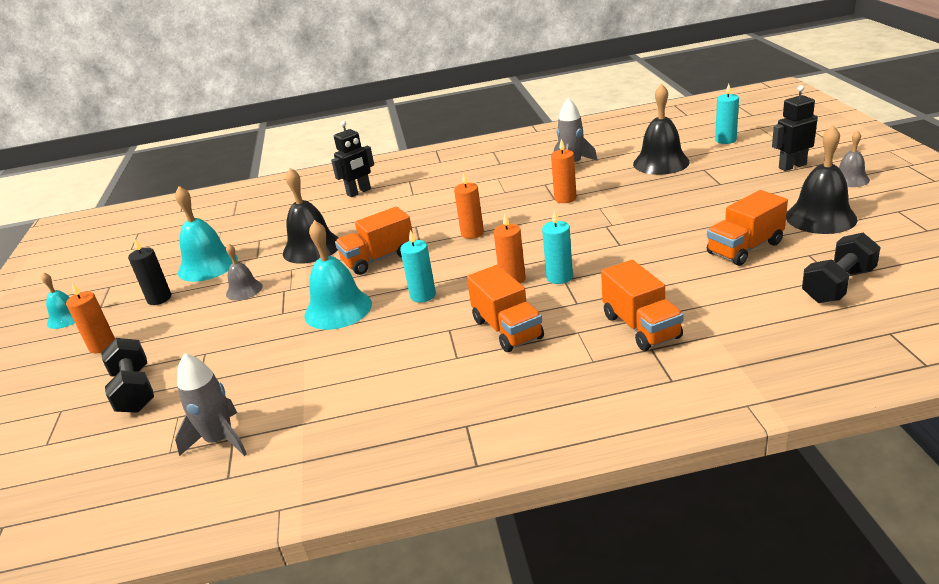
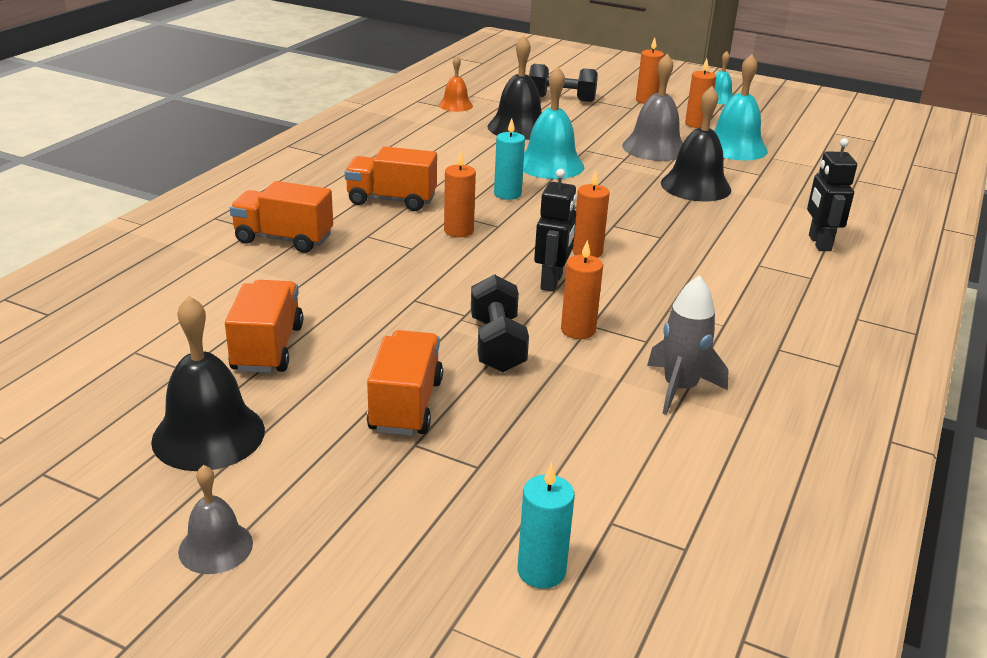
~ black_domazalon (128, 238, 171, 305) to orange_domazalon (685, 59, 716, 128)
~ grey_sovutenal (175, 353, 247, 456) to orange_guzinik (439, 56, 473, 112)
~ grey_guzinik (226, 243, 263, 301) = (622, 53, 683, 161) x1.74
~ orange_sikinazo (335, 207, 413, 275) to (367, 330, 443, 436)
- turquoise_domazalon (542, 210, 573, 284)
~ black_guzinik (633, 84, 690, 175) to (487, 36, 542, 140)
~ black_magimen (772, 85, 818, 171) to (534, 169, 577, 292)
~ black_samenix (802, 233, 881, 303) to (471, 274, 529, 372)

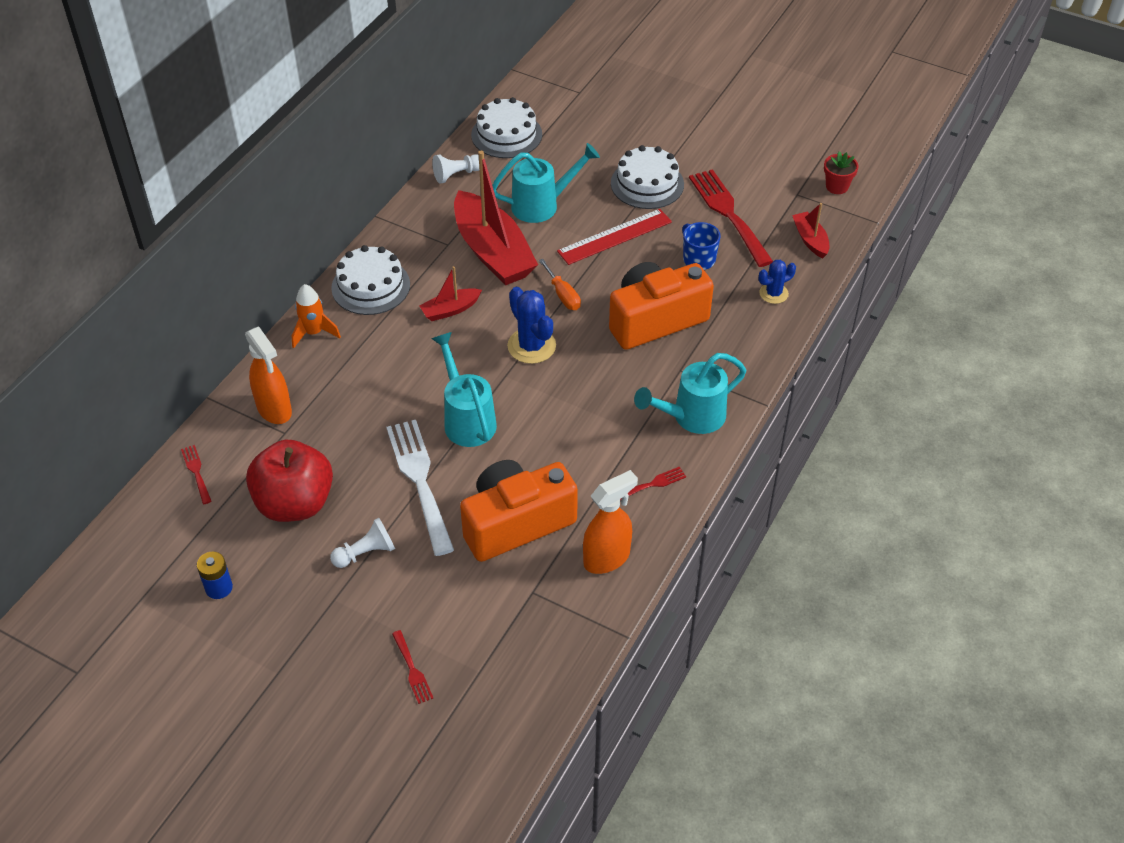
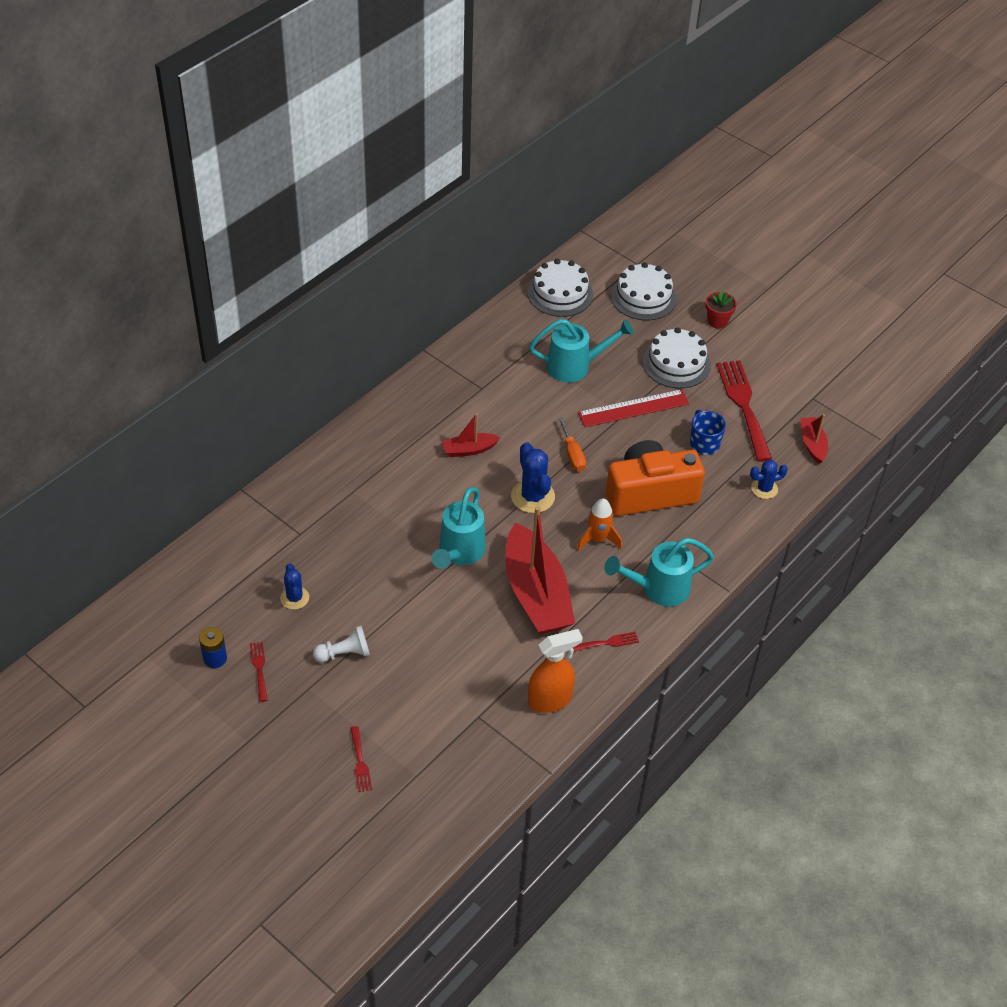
~ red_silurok (181, 445, 212, 504) to (250, 642, 267, 702)
- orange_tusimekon (245, 327, 292, 424)
~ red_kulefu (246, 440, 333, 522) to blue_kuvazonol (280, 563, 309, 610)
~ orange_sovutenal (292, 284, 341, 348) to (577, 498, 622, 551)
~ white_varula (331, 245, 410, 315) to (611, 262, 677, 320)
- white_silurok (386, 420, 454, 556)
~ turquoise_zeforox (431, 332, 497, 447) = (431, 487, 486, 569) 150 degrees counterclockwise
- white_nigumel (432, 154, 479, 183)
~ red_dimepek (454, 151, 538, 285) to (505, 506, 575, 634)
- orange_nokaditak (460, 460, 578, 562)
~ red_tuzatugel (824, 151, 859, 194) to (706, 290, 737, 329)

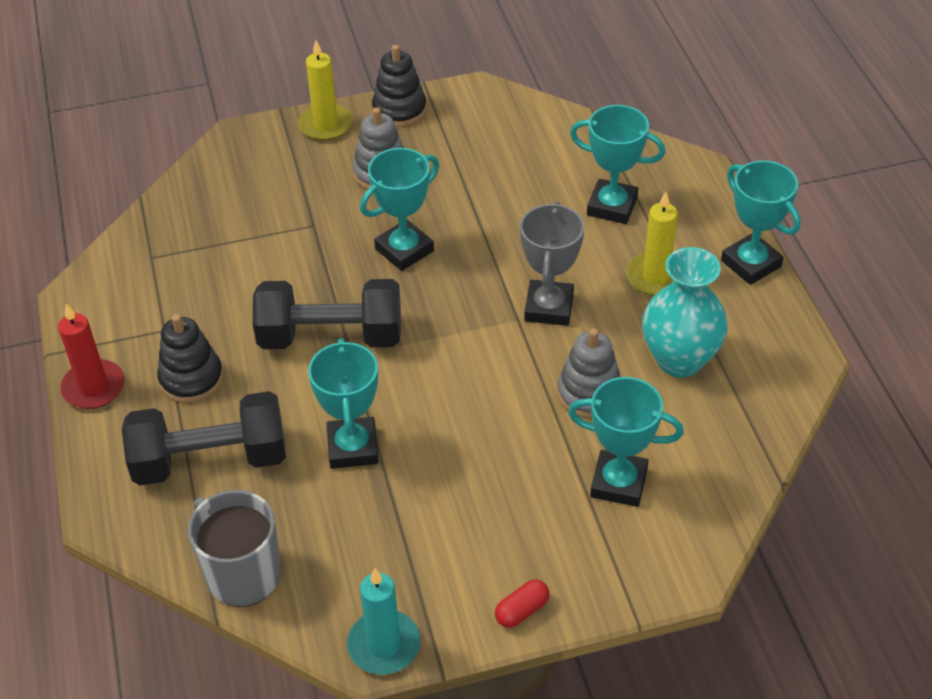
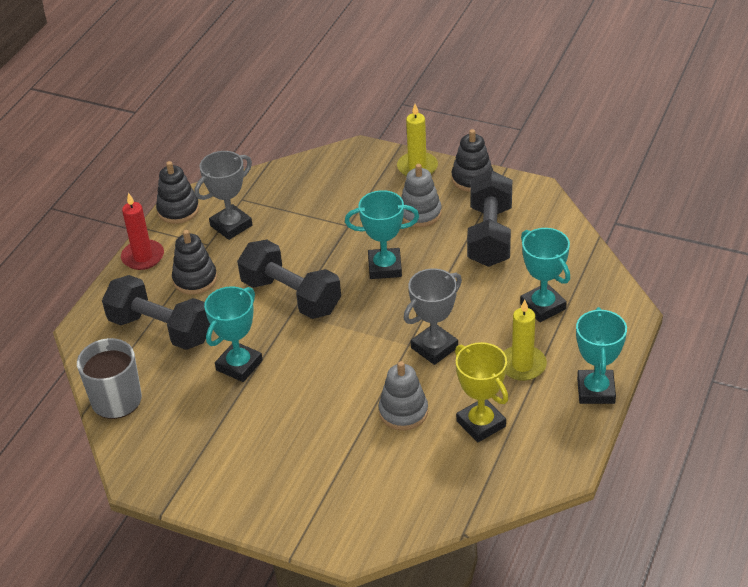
- turquoise_domazalon (347, 568, 421, 675)
- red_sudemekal (495, 579, 550, 628)
- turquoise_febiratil (568, 377, 684, 507)
~ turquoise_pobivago (642, 247, 728, 378) to yellow_febiratil (455, 342, 508, 442)
+ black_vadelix (156, 161, 199, 224)
+ grey_febiratil (195, 151, 252, 240)
+ black_samenix (467, 171, 512, 267)

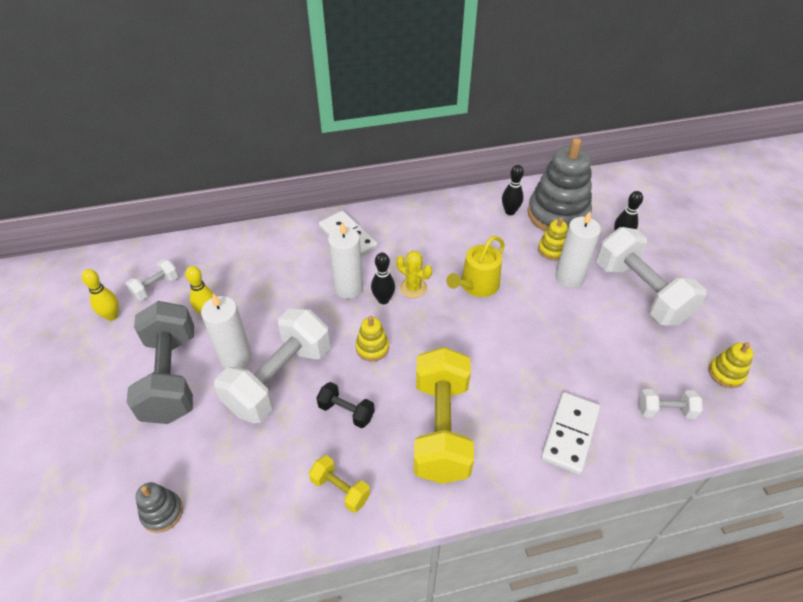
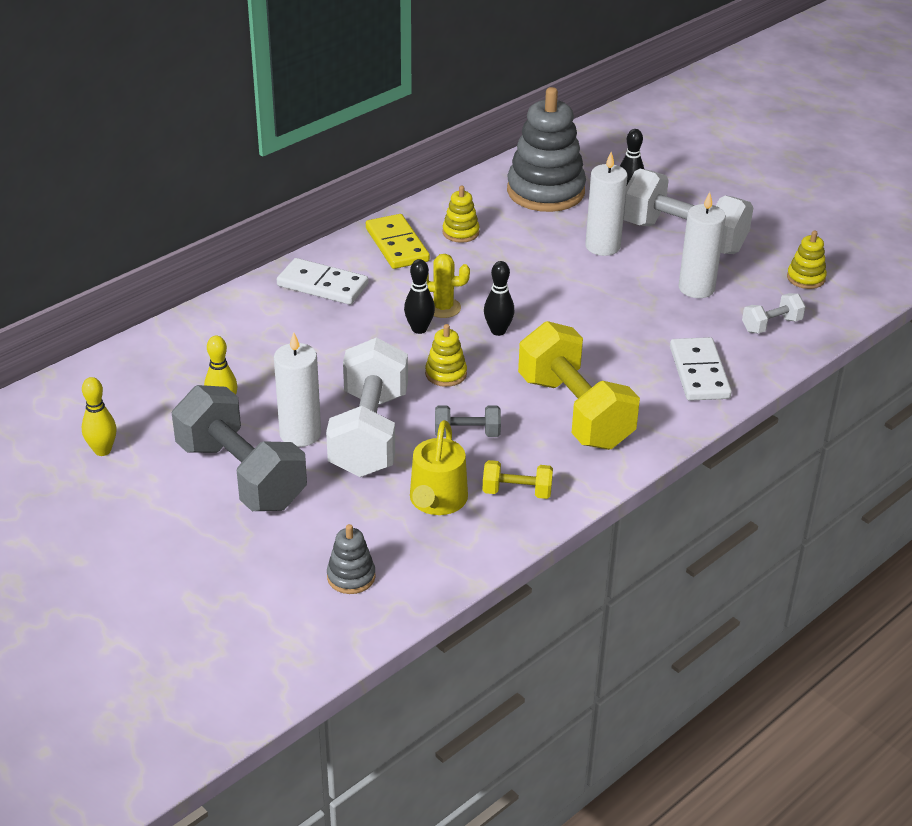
- white_samenix (126, 259, 179, 300)
~ black_samenix (316, 382, 375, 428) to grey_samenix (435, 406, 501, 437)
~ white_domazalon (328, 222, 363, 299) to (678, 192, 726, 298)
~ yellow_zeforox (446, 236, 505, 297) to (410, 420, 468, 515)
~ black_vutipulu (502, 165, 524, 215) to (484, 261, 514, 336)
~ yellow_vadelix (538, 217, 568, 260) to (442, 186, 479, 243)
+ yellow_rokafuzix (366, 214, 430, 269)

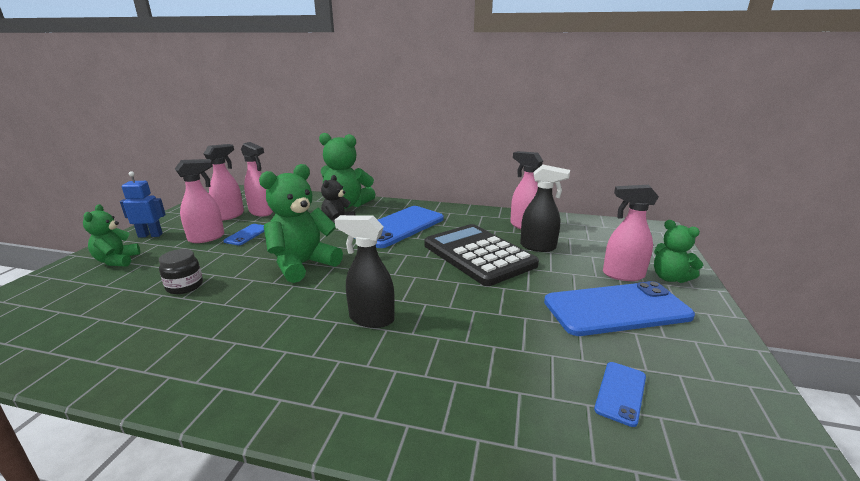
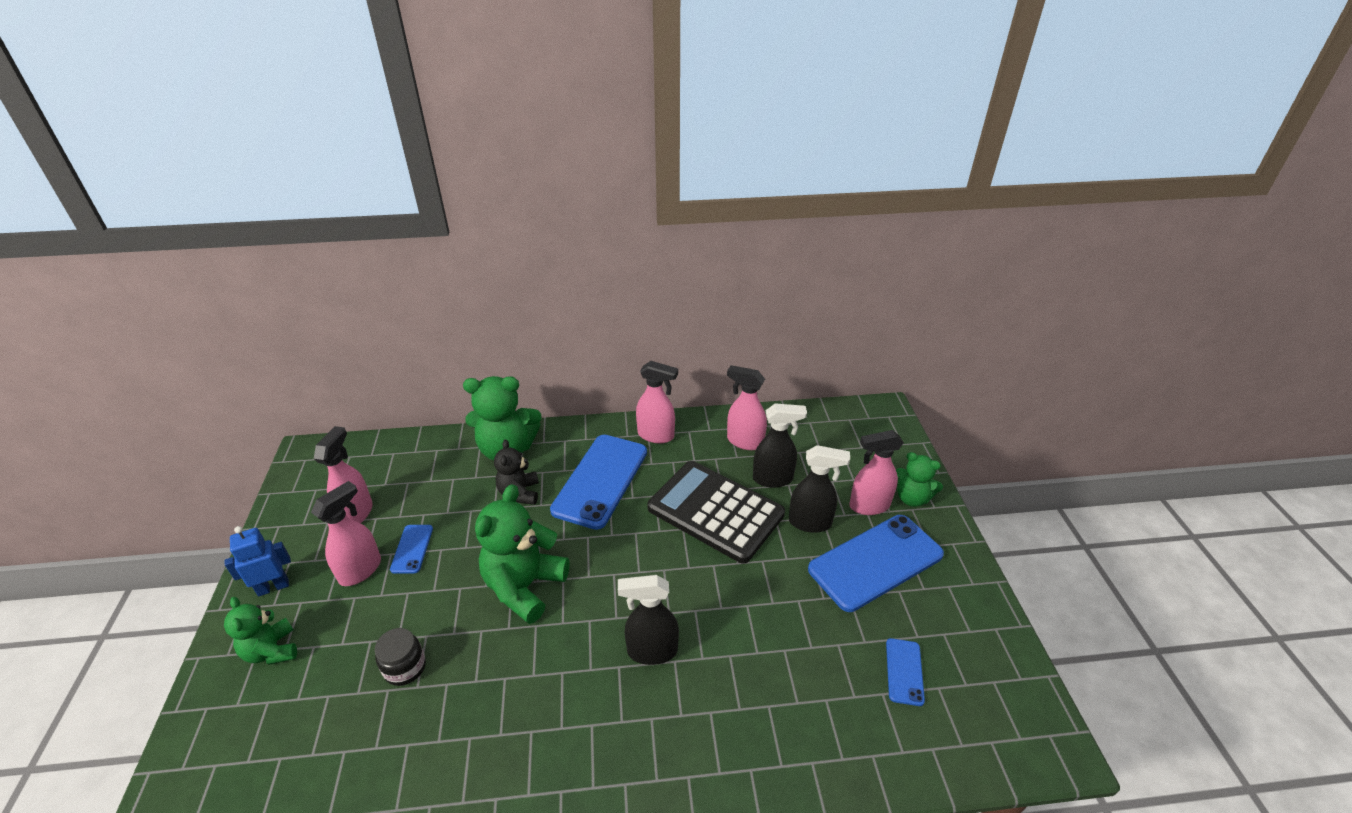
~ pink_tusimekon (241, 142, 273, 217) to (636, 361, 678, 443)
+ black_tusimekon (789, 445, 850, 533)

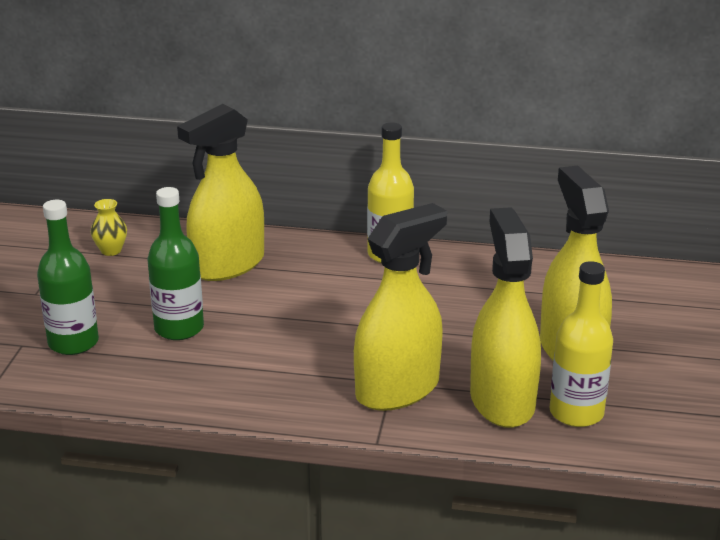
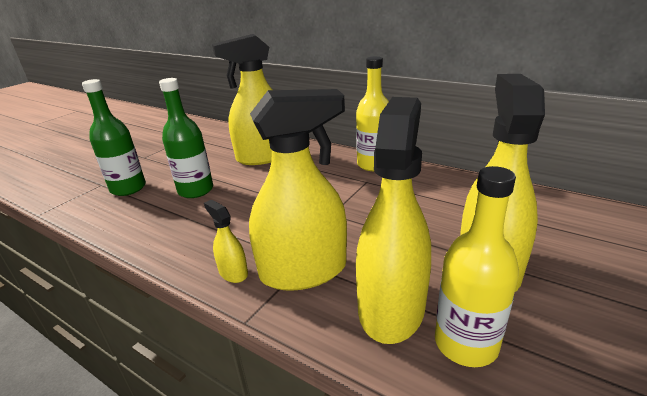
- yellow_pobivago (91, 199, 127, 256)
+ yellow_tusimekon (204, 200, 248, 283)

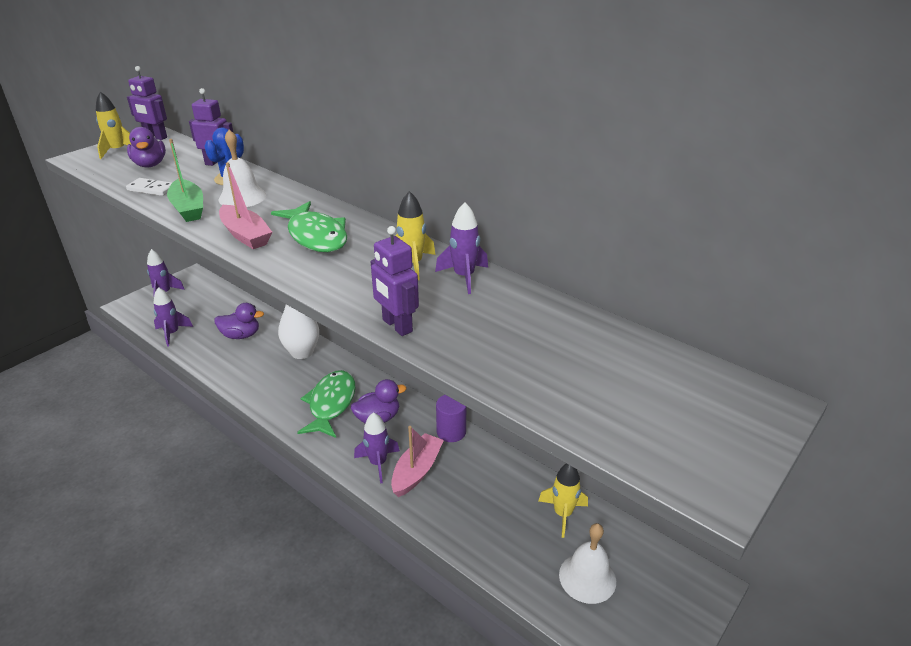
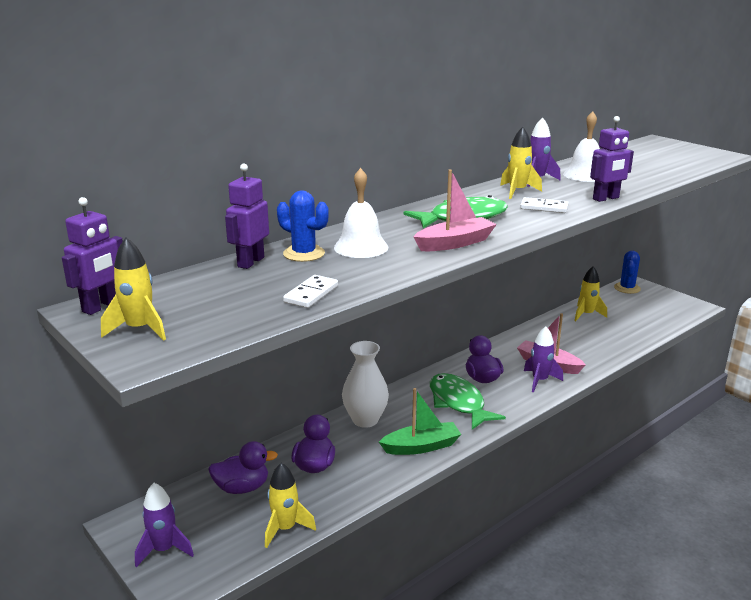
~ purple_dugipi (127, 127, 166, 168) to (208, 441, 278, 494)
~ purple_sovutenal (154, 287, 193, 347) to yellow_sovutenal (265, 463, 316, 548)
~ green_dimepek (167, 139, 203, 222) to (379, 388, 461, 455)
~ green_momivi (297, 370, 356, 438) = (430, 373, 506, 430) 45 degrees clockwise
- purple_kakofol (436, 395, 466, 442)
~ white_guzinik (559, 523, 616, 604) to (563, 111, 600, 182)
+ white_rokafuzix (520, 197, 569, 213)
+ blue_kuvazonol (614, 251, 641, 294)

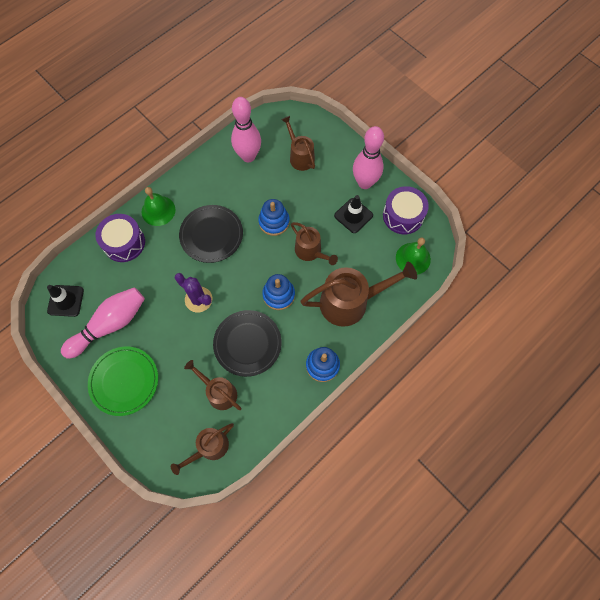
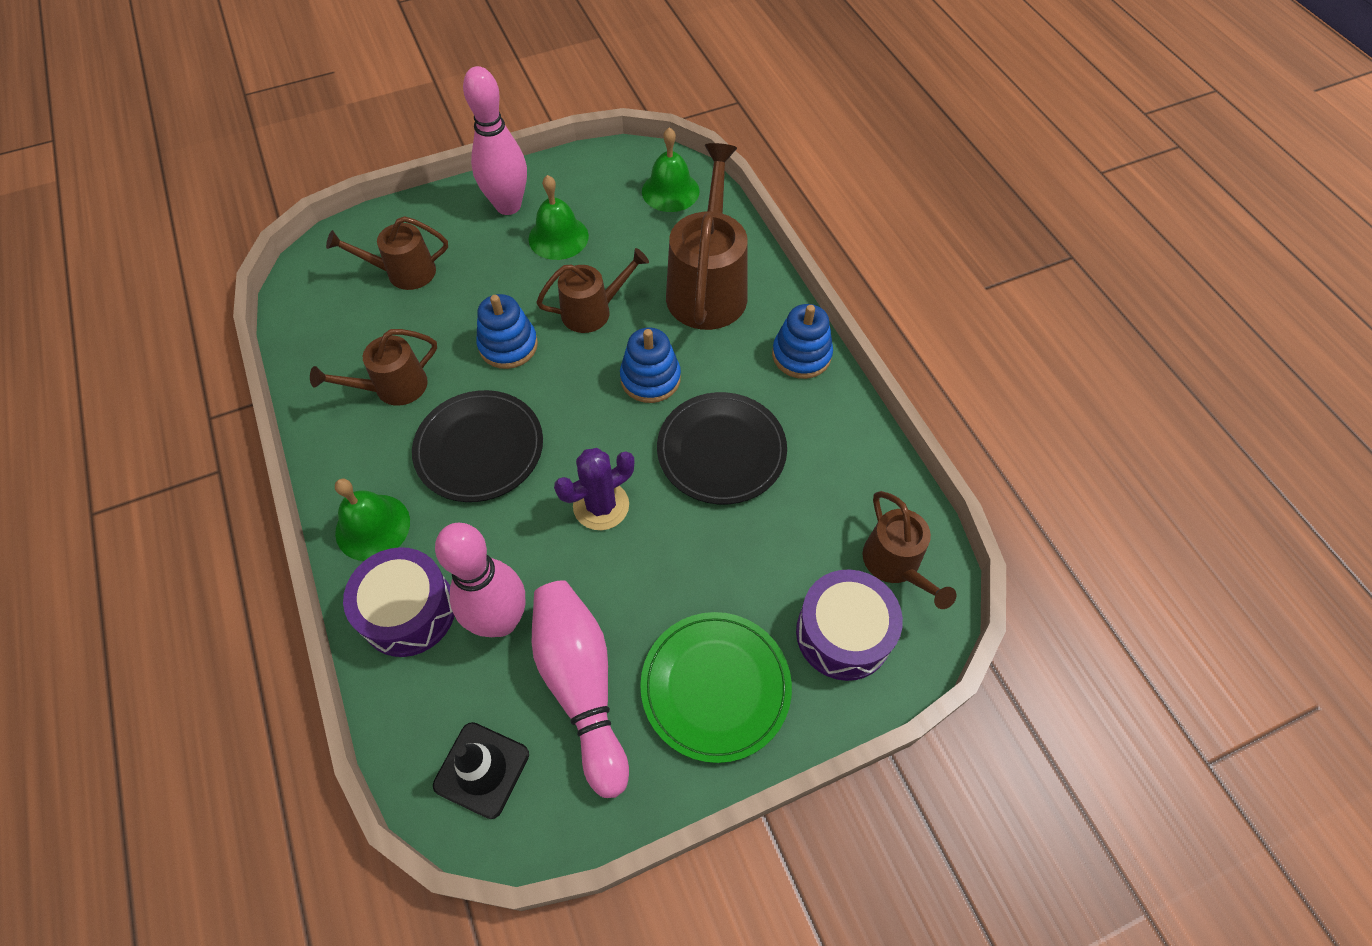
~ brown_zeforox (184, 360, 241, 410) to (310, 329, 437, 406)
~ pink_vutipulu (231, 97, 261, 162) to (435, 523, 525, 637)
~ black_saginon (334, 195, 373, 233) to green_guzinik (529, 175, 589, 260)
~ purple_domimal (383, 186, 429, 234) to (796, 569, 903, 681)

